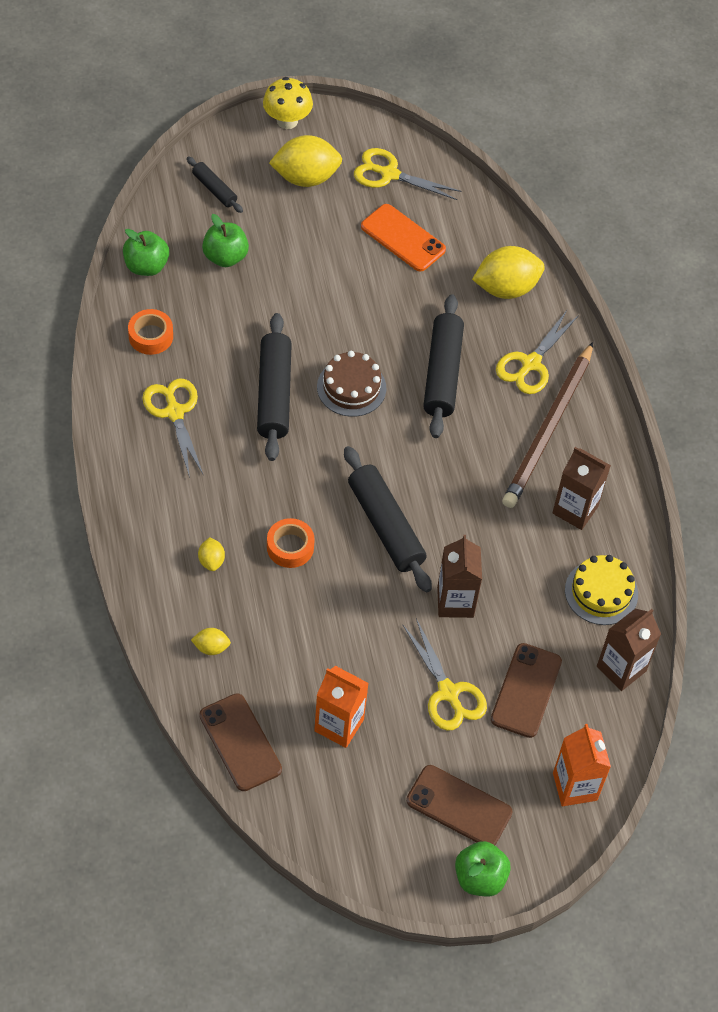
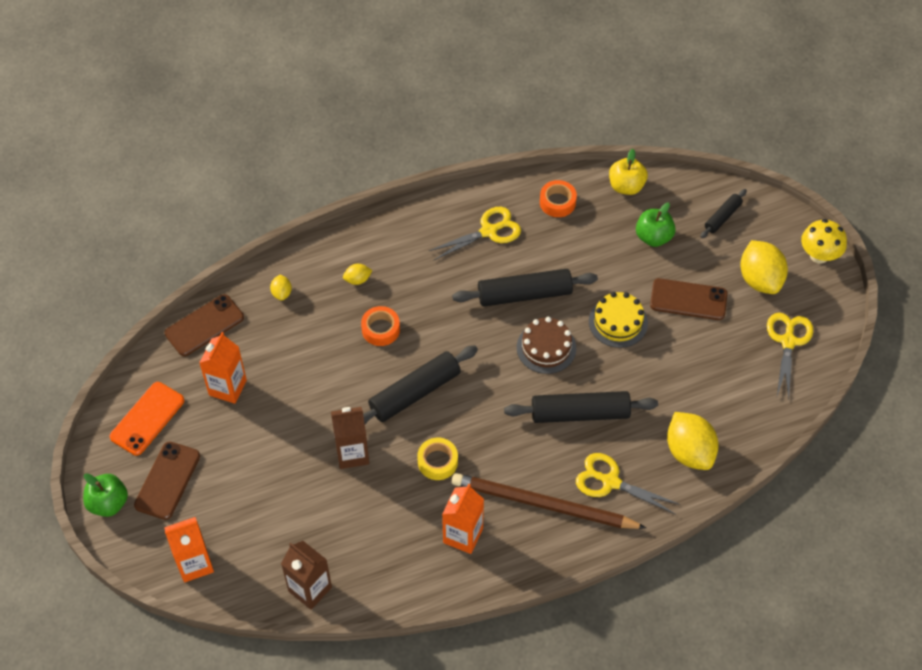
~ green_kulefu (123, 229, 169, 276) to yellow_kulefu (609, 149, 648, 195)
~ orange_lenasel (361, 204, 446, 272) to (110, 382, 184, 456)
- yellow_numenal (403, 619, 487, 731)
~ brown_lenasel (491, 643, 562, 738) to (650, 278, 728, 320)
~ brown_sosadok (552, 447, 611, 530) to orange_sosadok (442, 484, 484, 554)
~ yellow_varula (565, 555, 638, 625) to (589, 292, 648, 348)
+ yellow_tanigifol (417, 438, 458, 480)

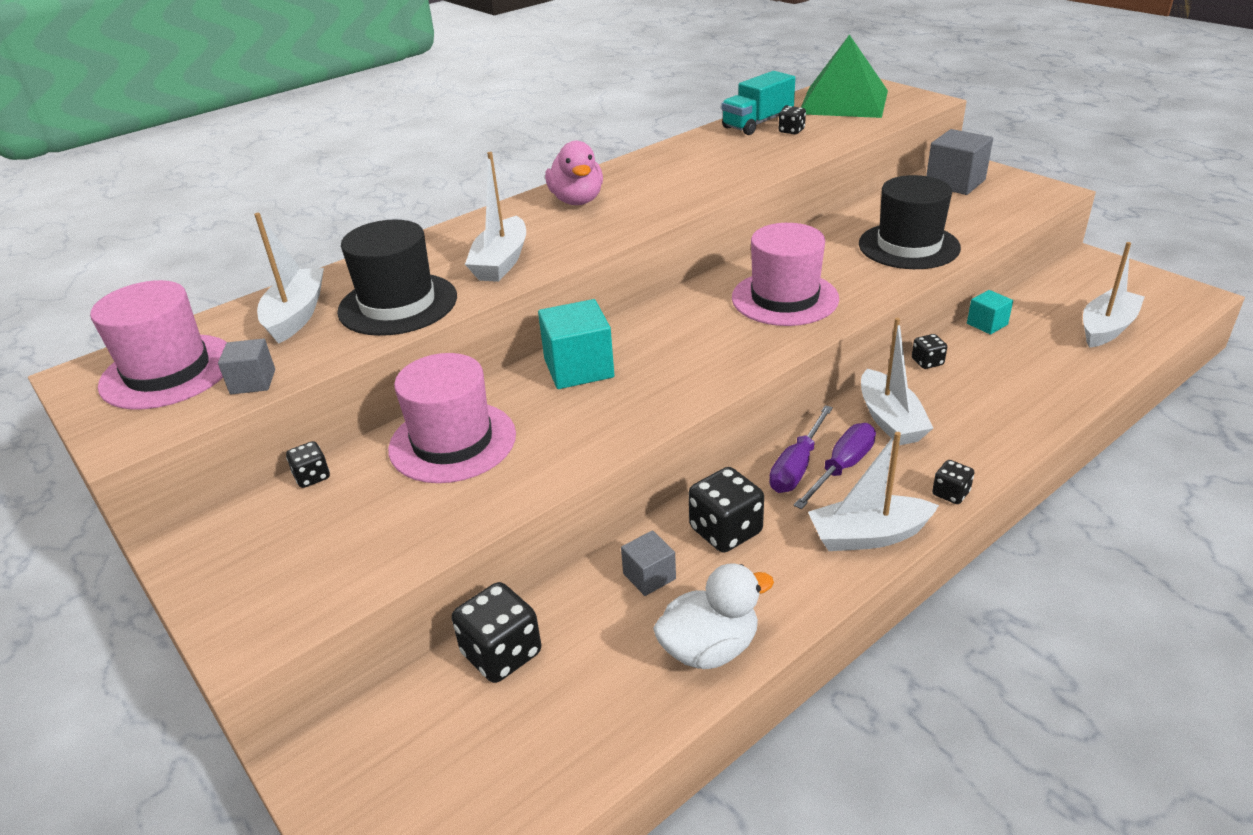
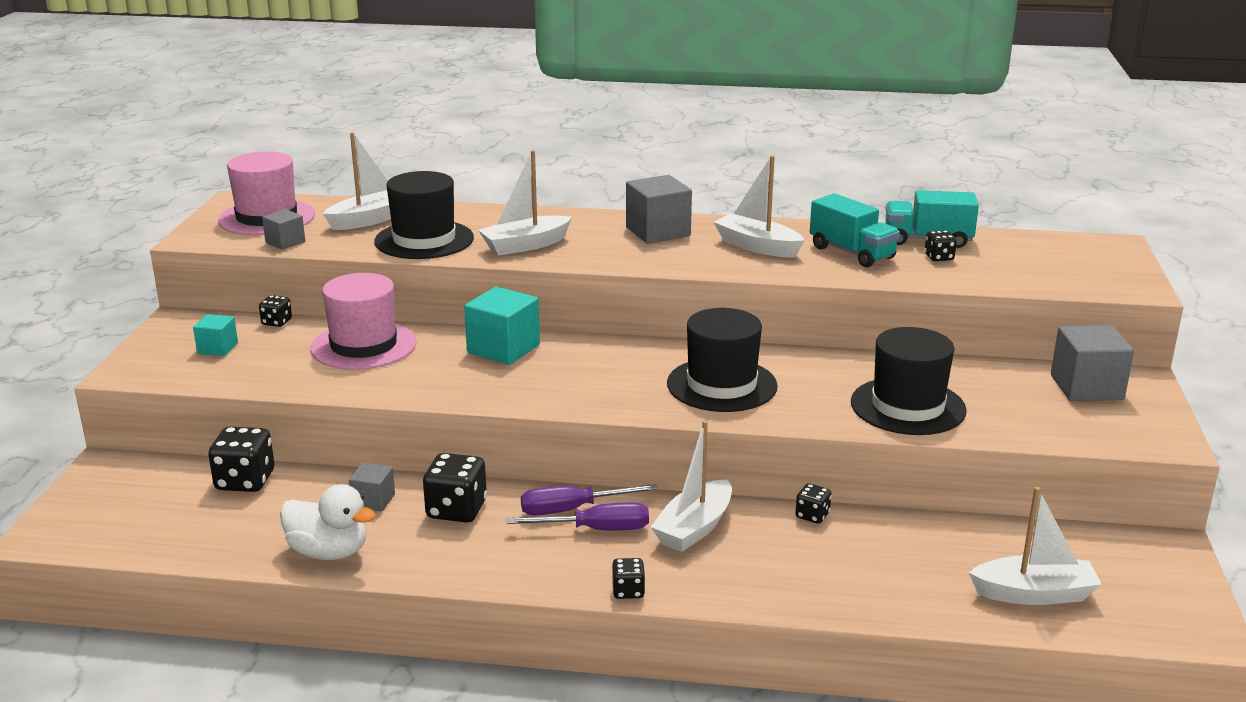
~ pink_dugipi (545, 141, 603, 205) to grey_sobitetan (626, 175, 692, 244)
~ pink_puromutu (732, 223, 839, 326) to black_puromutu (667, 308, 778, 412)
- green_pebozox (801, 34, 888, 118)
~ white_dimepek (808, 432, 939, 551) to (714, 156, 805, 258)
~ turquoise_sobitetan (967, 290, 1013, 334) to (193, 314, 238, 356)
+ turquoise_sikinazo (810, 193, 900, 268)

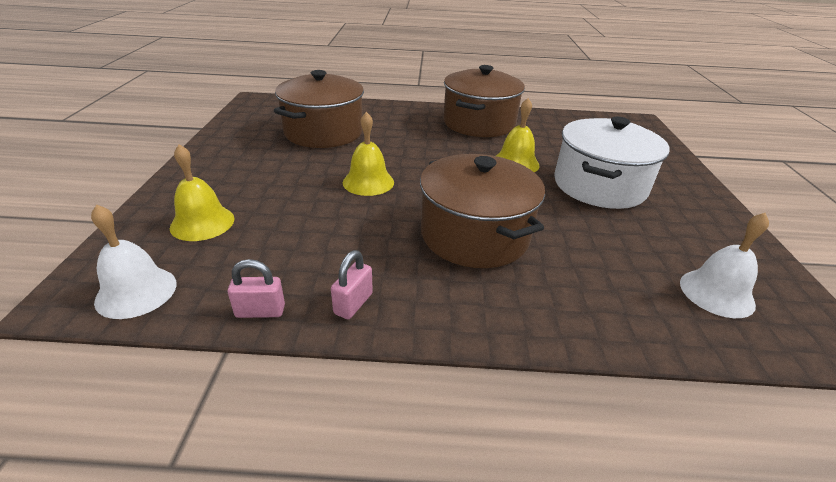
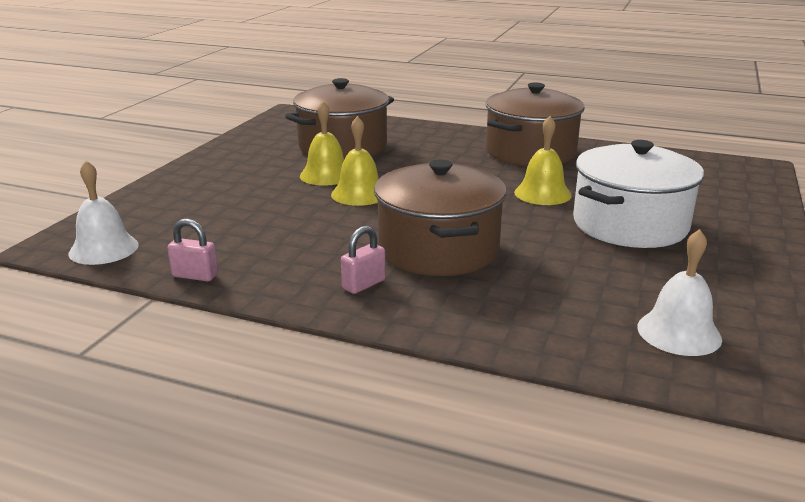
~ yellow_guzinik (170, 144, 234, 241) to (300, 101, 344, 185)
~ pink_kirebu (331, 250, 373, 319) to (341, 226, 386, 294)

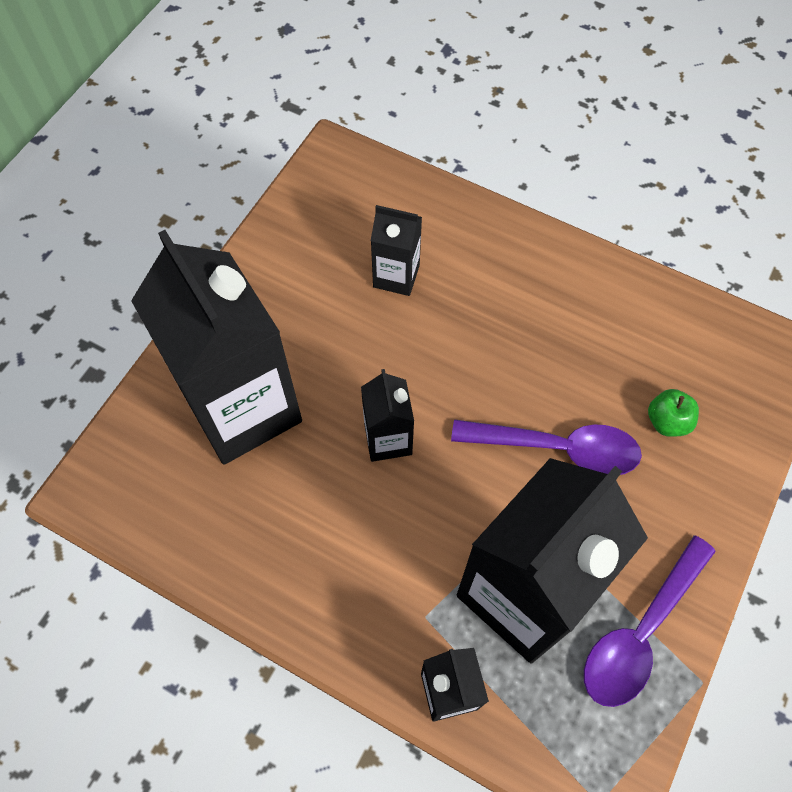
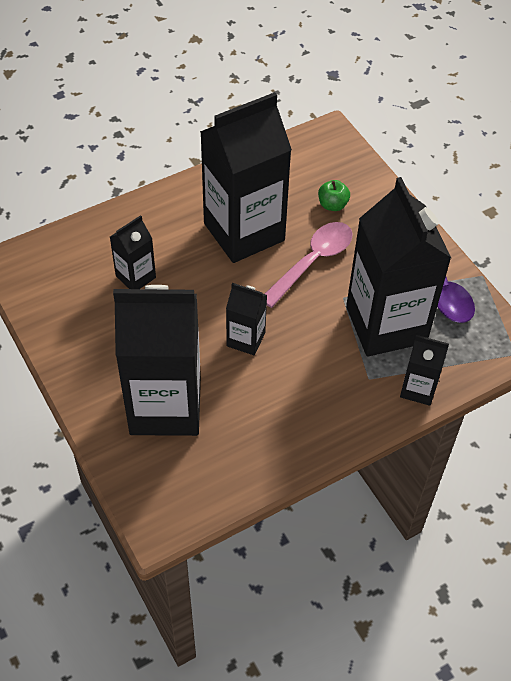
~ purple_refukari (451, 419, 642, 475) to pink_refukari (265, 222, 352, 308)
+ black_sosadok (200, 92, 292, 263)

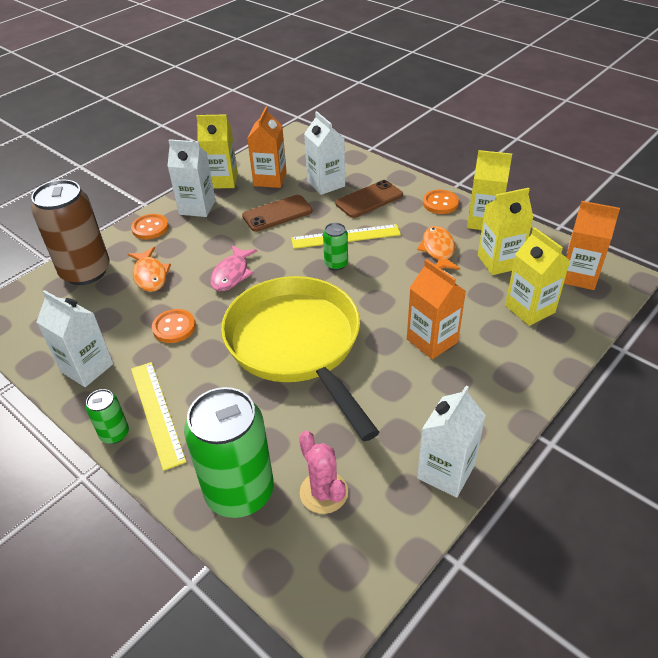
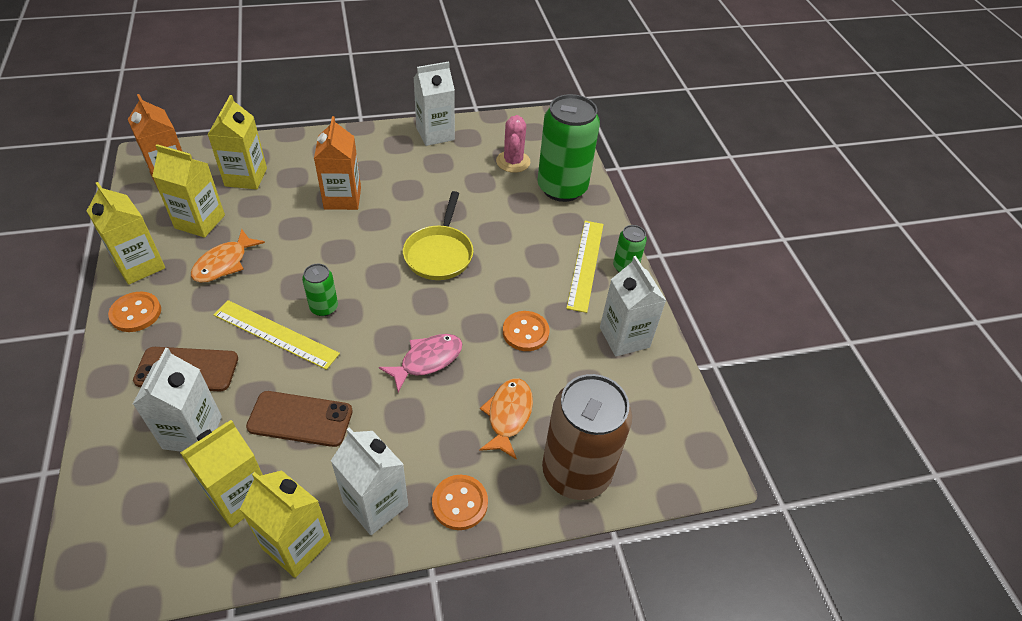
~ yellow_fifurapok (221, 276, 379, 441) = (403, 191, 473, 280) x0.52
~ orange_sosadok (247, 107, 287, 188) to yellow_sosadok (180, 420, 263, 527)

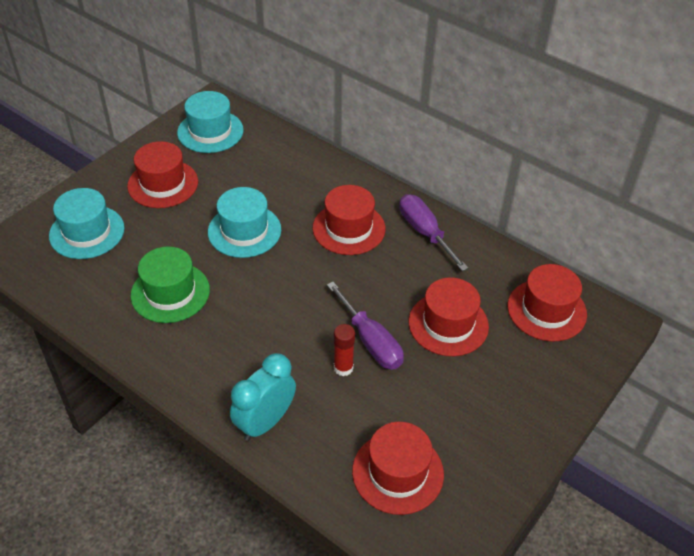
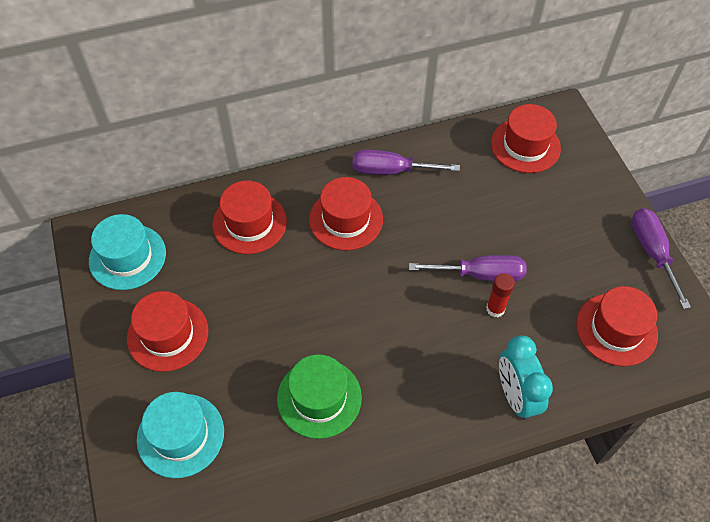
- turquoise_puromutu (208, 187, 281, 258)
~ red_puromutu (409, 277, 489, 356) to (212, 181, 287, 254)
+ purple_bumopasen (631, 208, 691, 309)

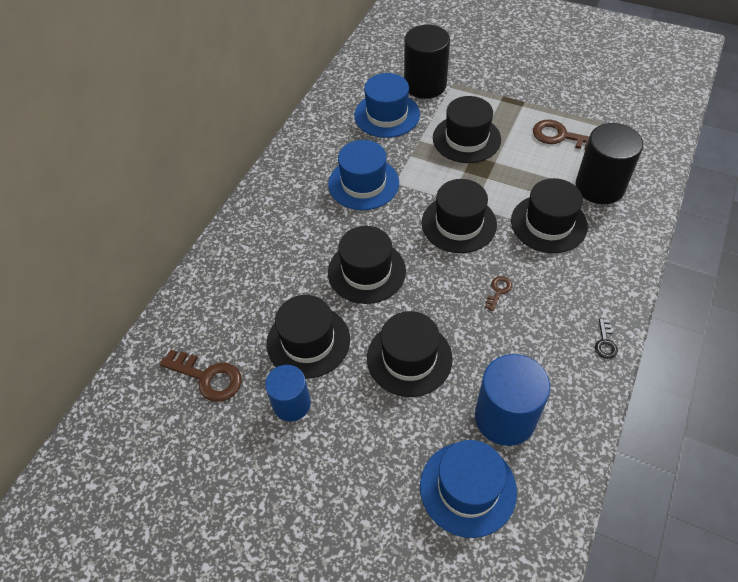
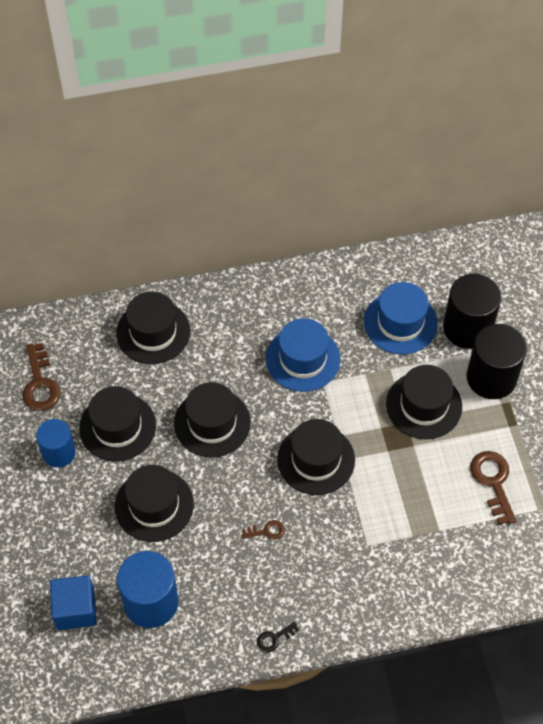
~ blue_puromutu (420, 440, 517, 538) to blue_sobitetan (50, 575, 97, 630)
~ black_puromutu (511, 178, 588, 253) to (116, 292, 190, 364)
~ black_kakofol (576, 123, 643, 204) to (467, 324, 527, 399)

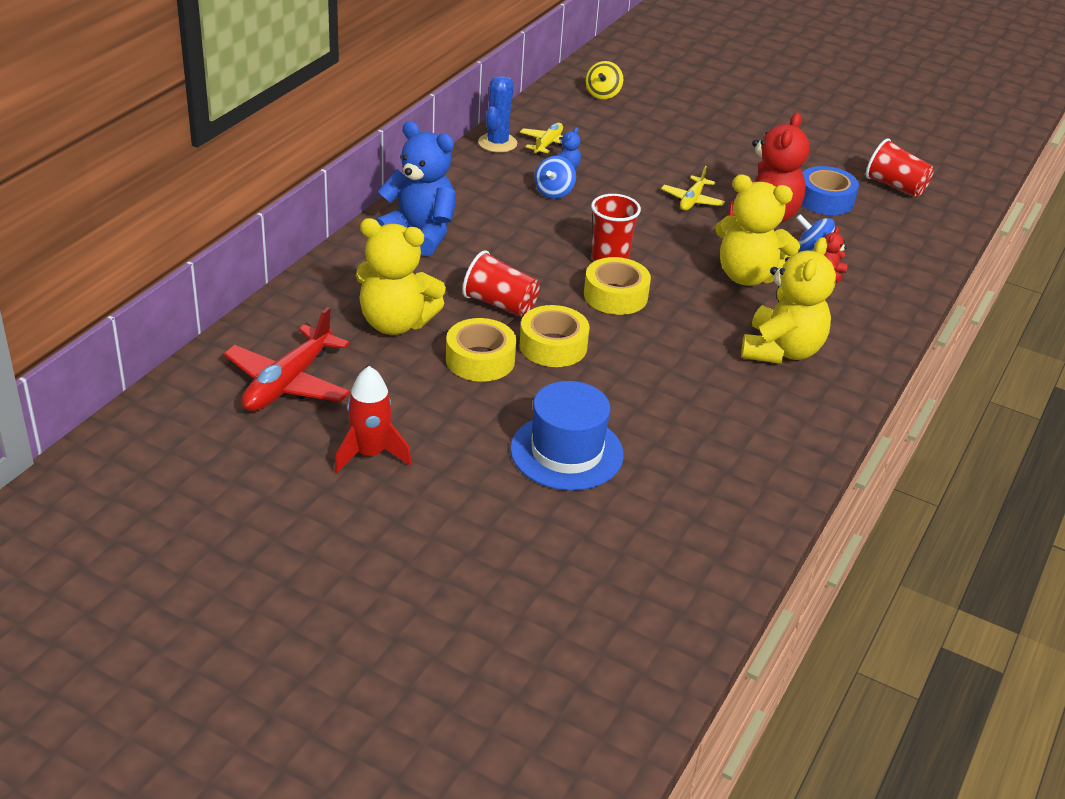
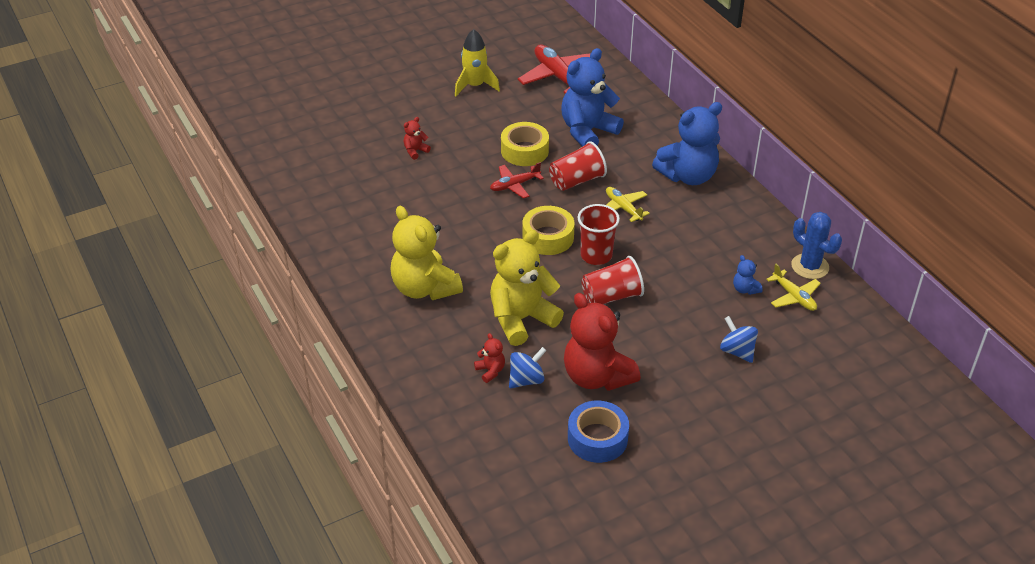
~ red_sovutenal (334, 366, 412, 474) to yellow_sovutenal (455, 29, 500, 96)
~ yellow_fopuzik (355, 218, 446, 335) to blue_fopuzik (561, 48, 624, 147)
~ blue_puromutu (510, 381, 624, 491) to red_fopuzik (404, 117, 431, 160)
~ yellow_tanigifol (520, 305, 589, 367) to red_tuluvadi (490, 162, 544, 199)
~ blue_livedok (534, 156, 576, 199) to (720, 316, 758, 363)
- yellow_livedok (586, 61, 623, 99)
~ yellow_tuluvadi (661, 166, 725, 211) to (606, 187, 650, 222)
~ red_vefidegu (866, 138, 934, 197) to (581, 256, 644, 304)

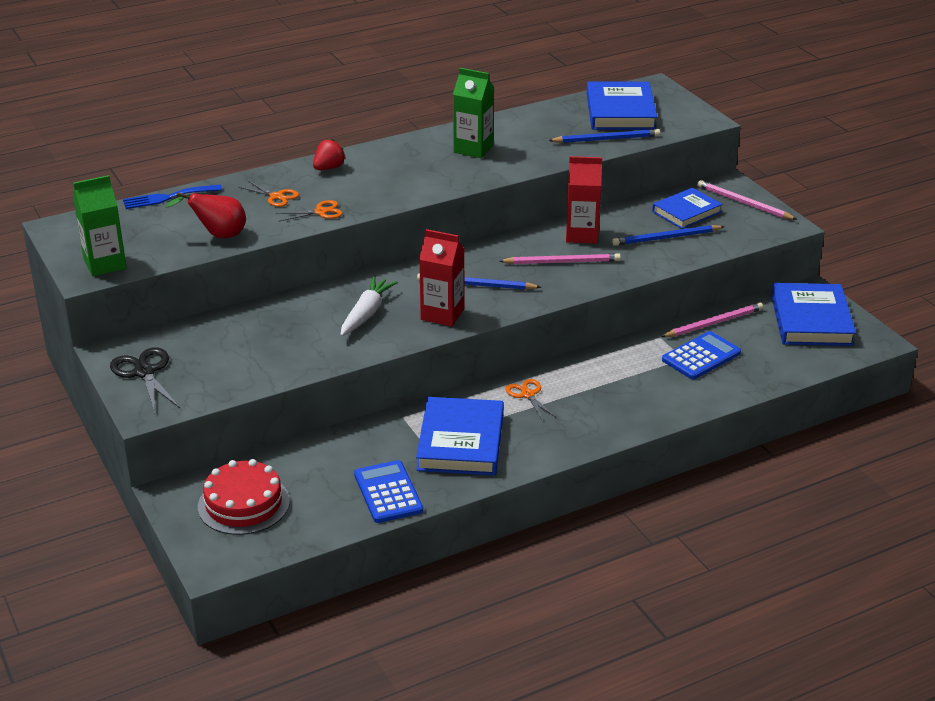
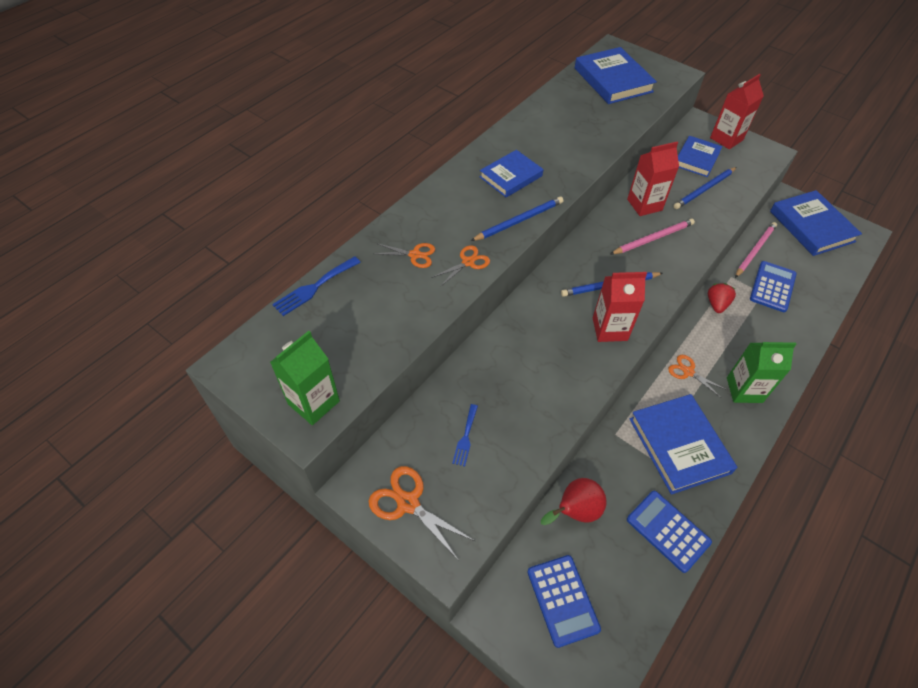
~ black_numenal (110, 347, 180, 412) to orange_numenal (369, 466, 475, 561)
~ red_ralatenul (165, 192, 246, 238) to (541, 478, 606, 525)
~ red_varula (198, 459, 290, 535) to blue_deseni (528, 555, 601, 648)
~ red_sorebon (313, 139, 346, 170) to (708, 283, 736, 313)
- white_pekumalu (341, 277, 398, 336)
~ green_sosadok (453, 68, 494, 158) to (727, 342, 797, 403)
~ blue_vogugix (548, 129, 660, 143) to (471, 196, 563, 241)
~ pink_vogugix (697, 180, 797, 220) to red_sosadok (710, 74, 764, 149)
+ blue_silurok (452, 404, 478, 466)
+ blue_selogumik (480, 150, 543, 197)

